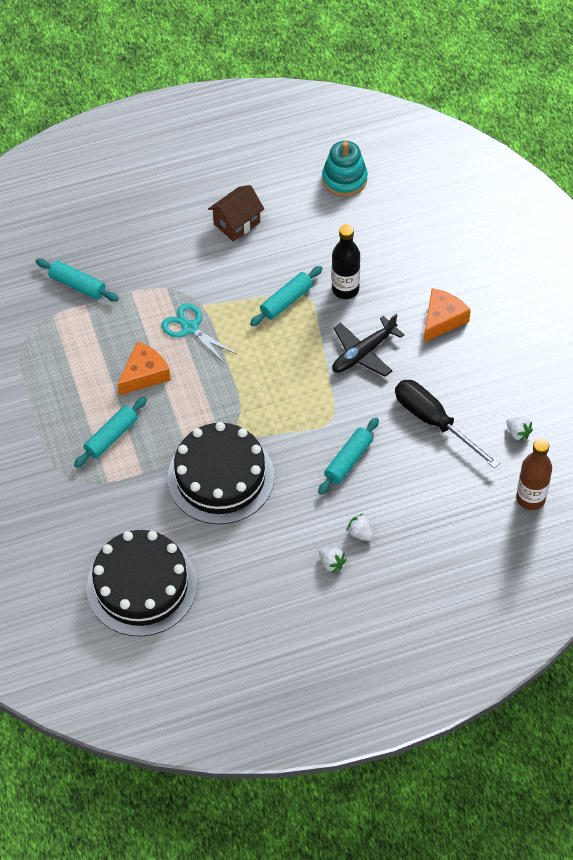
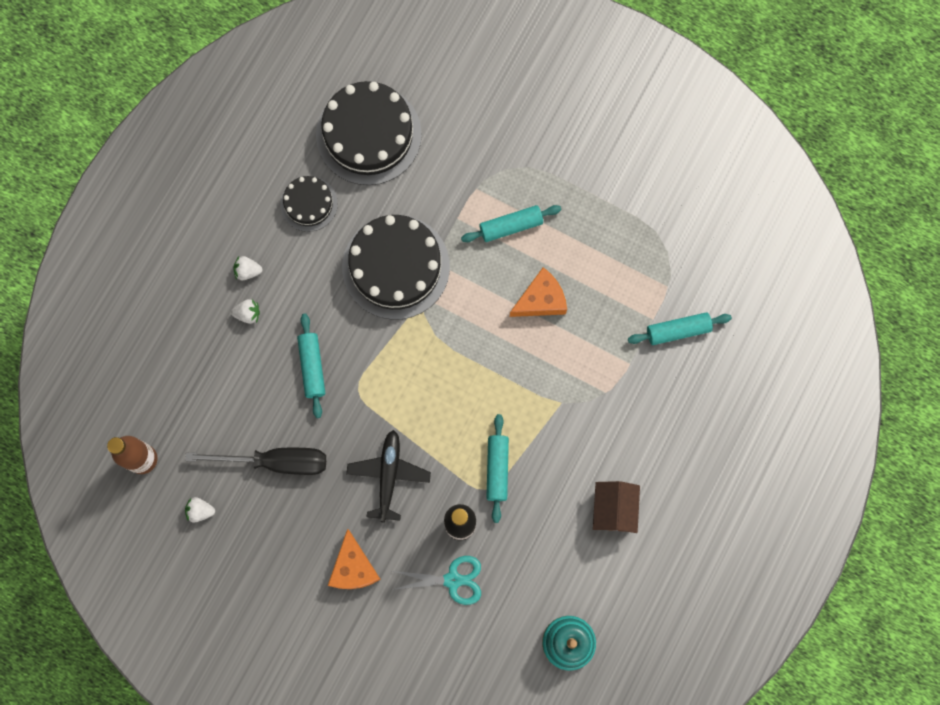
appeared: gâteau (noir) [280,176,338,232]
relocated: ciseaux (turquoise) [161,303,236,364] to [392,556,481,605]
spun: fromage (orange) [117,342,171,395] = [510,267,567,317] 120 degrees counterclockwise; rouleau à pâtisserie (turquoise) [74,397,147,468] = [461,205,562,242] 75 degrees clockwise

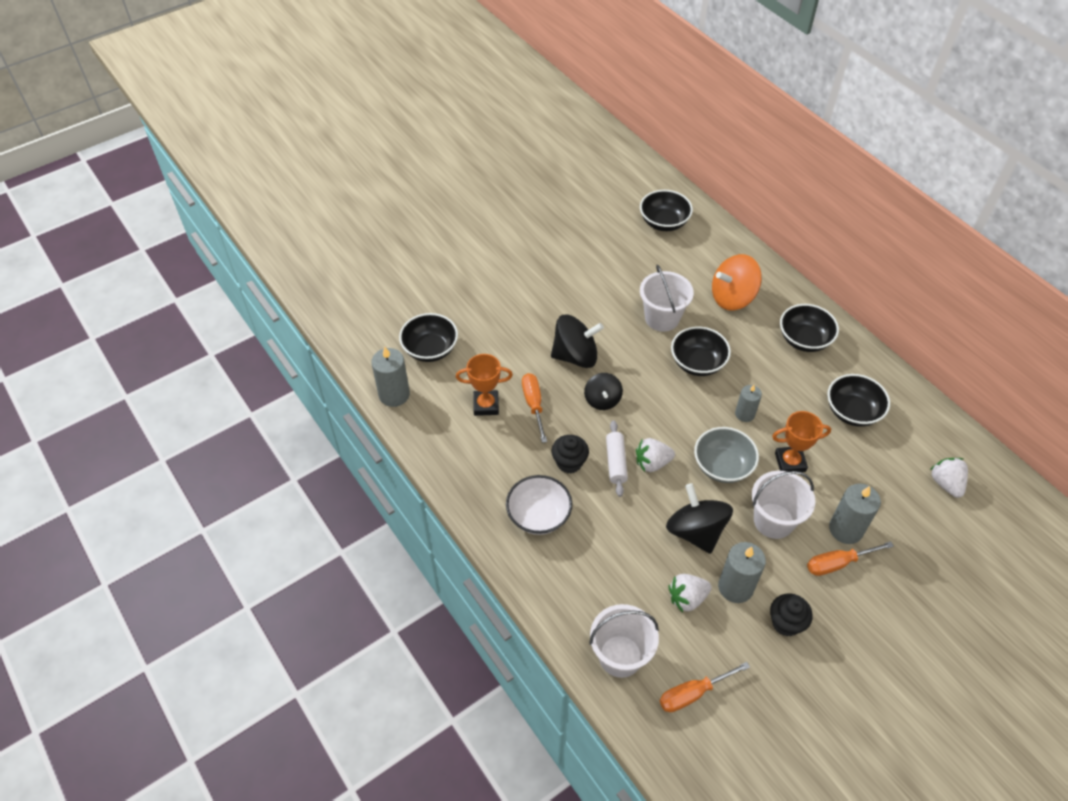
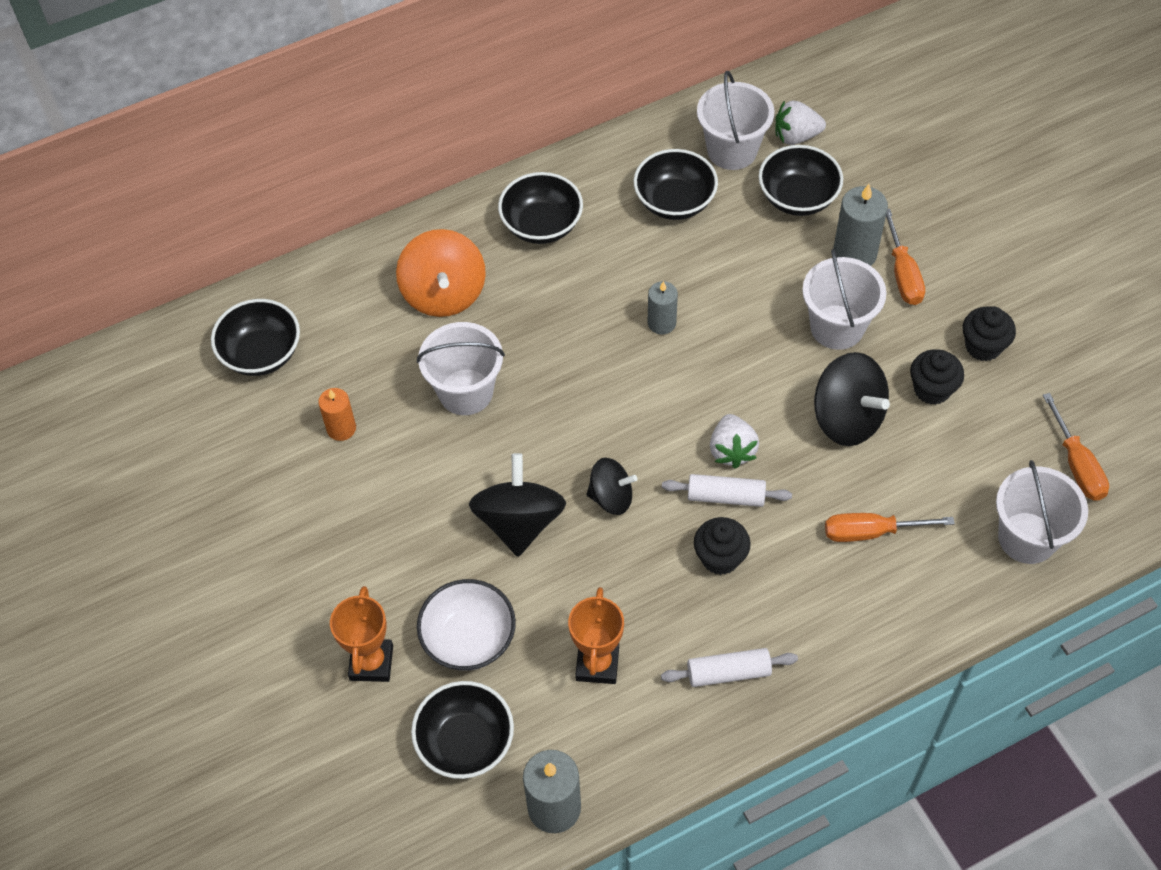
missing: bol (gris) [694,427,759,483]; fraise (blanc) [668,574,712,612]
appeared: seau (blanc) [697,71,774,170]; bougie (orange) [318,388,356,441]; rouleau à pâtisserie (blanc) [661,648,798,687]
relocated: bol (noir) [671,326,731,376] to [759,145,843,216]; tournevis (orange) [522,373,547,443] to [825,513,955,542]; trophée (orange) [772,411,831,472] to [330,586,393,682]; bol (blanc) [506,475,572,535] to [417,579,516,671]
exchanged: bougie (gris) [718,542,766,603] to muffin (noir) [910,349,964,405]
spun: toupie (noir) [666,483,733,554] = [814,352,890,446] 120 degrees counterclockwise

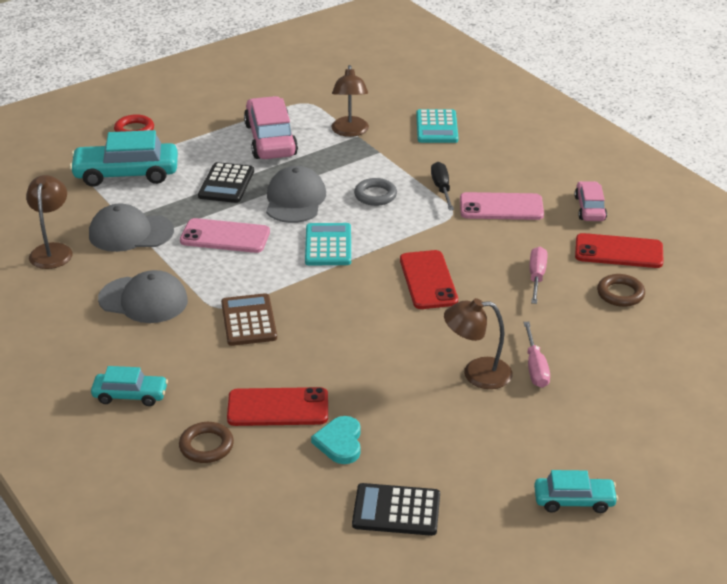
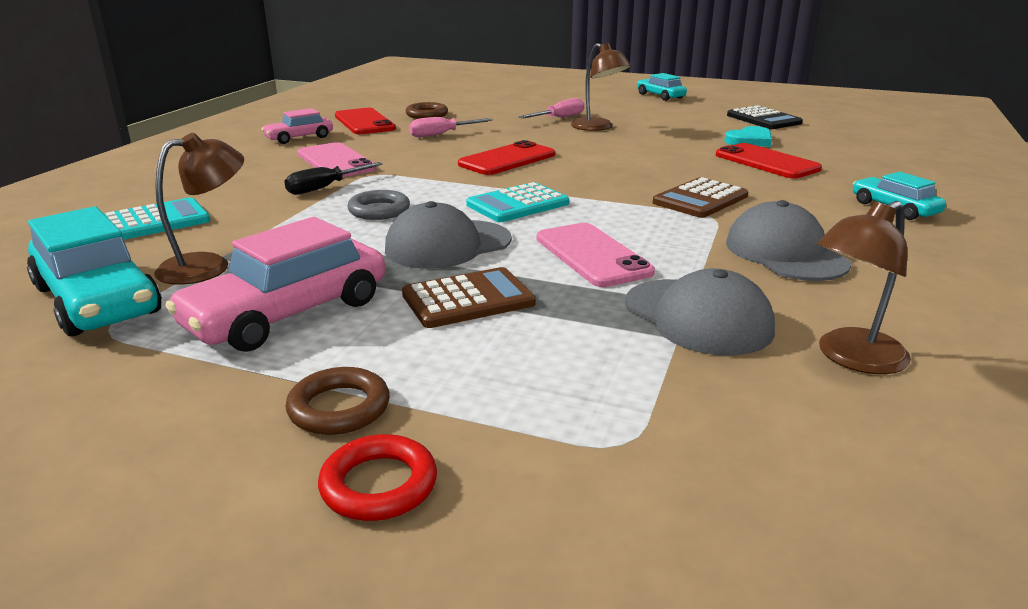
relocated: voiture (turquoise) [69,130,178,187] to [27,206,162,336]; anneau (marron) [179,422,234,463] to [285,367,390,435]
colour: calculatrice (noir) [198,162,254,203] to calculatrice (marron) [402,267,536,328]

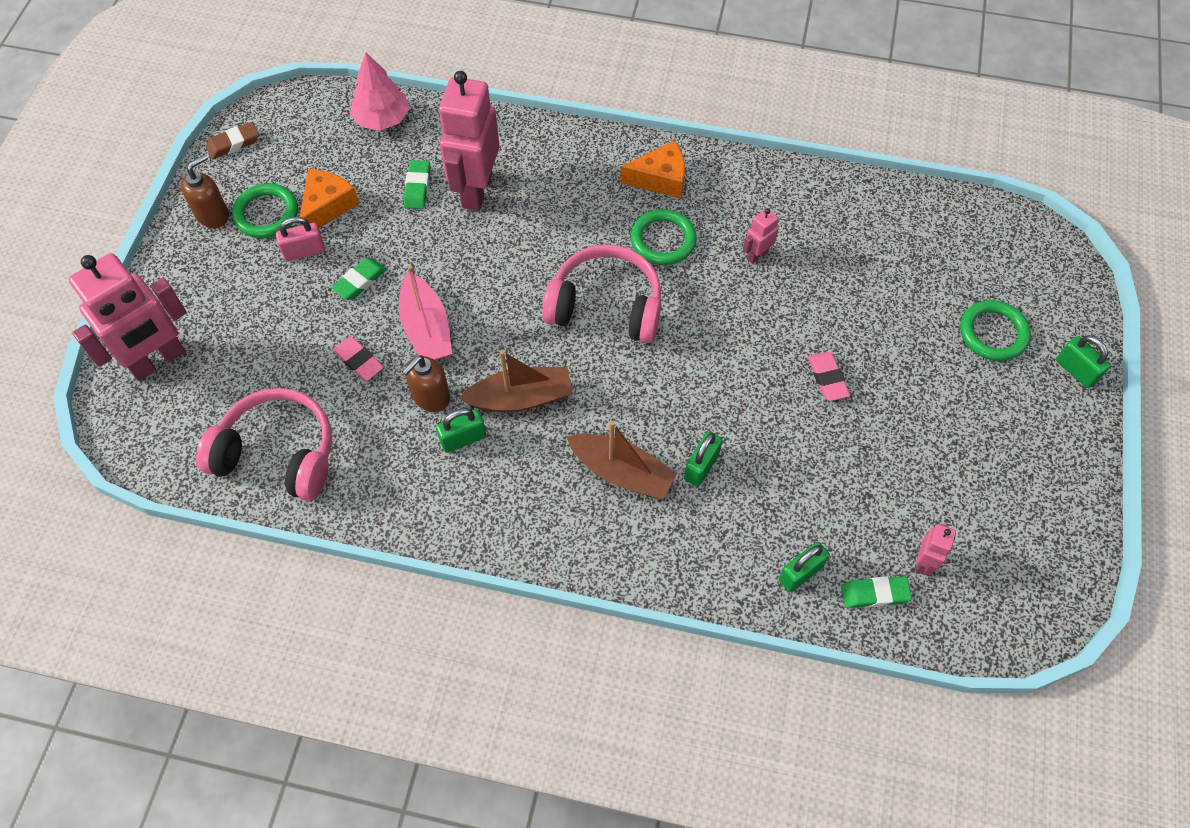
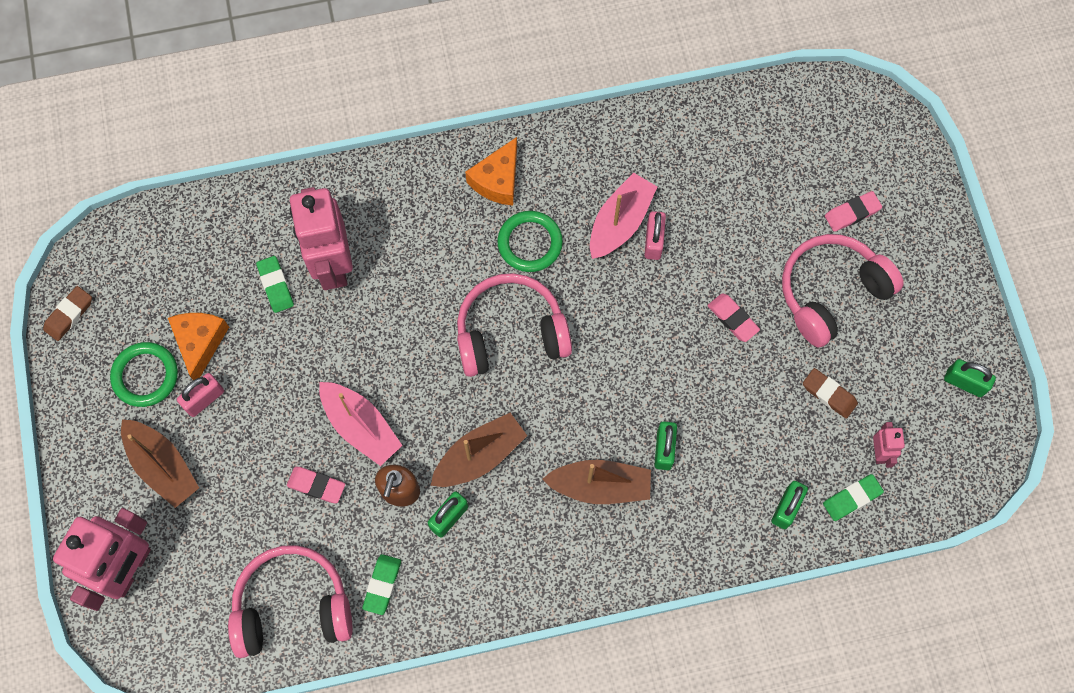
missing: arbre (rose) [350,53,410,131]; distributeur de savon (marron) [181,154,229,228]
appeared: cadenas (rose) [645,211,666,260]; casque audio (rose) [782,234,904,347]; gomme (marron) [803,368,858,419]; bateau (marron) [121,419,199,508]
relocated: gomme (vert) [331,258,387,300] to [362,554,401,615]; cadenas (vert) [1056,335,1111,388] to [944,359,996,397]
exchanged: robot (rose) [743,208,779,264] to bateau (rose) [590,173,657,259]; anneau (vert) [960,300,1031,361] to gomme (rose) [825,191,882,232]
spun: fromage (orange) [620,141,685,199] = [465,137,517,206] 150 degrees clockwise

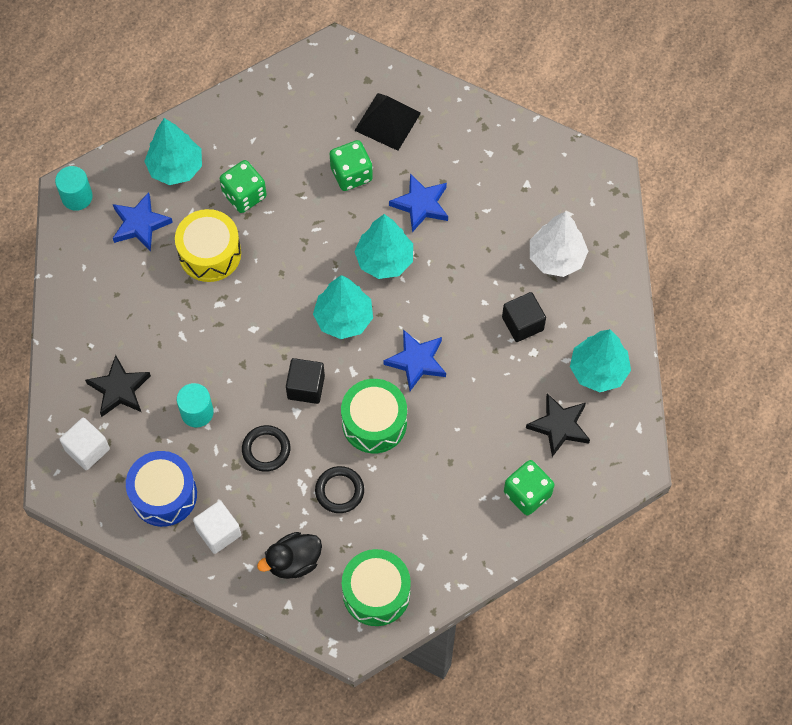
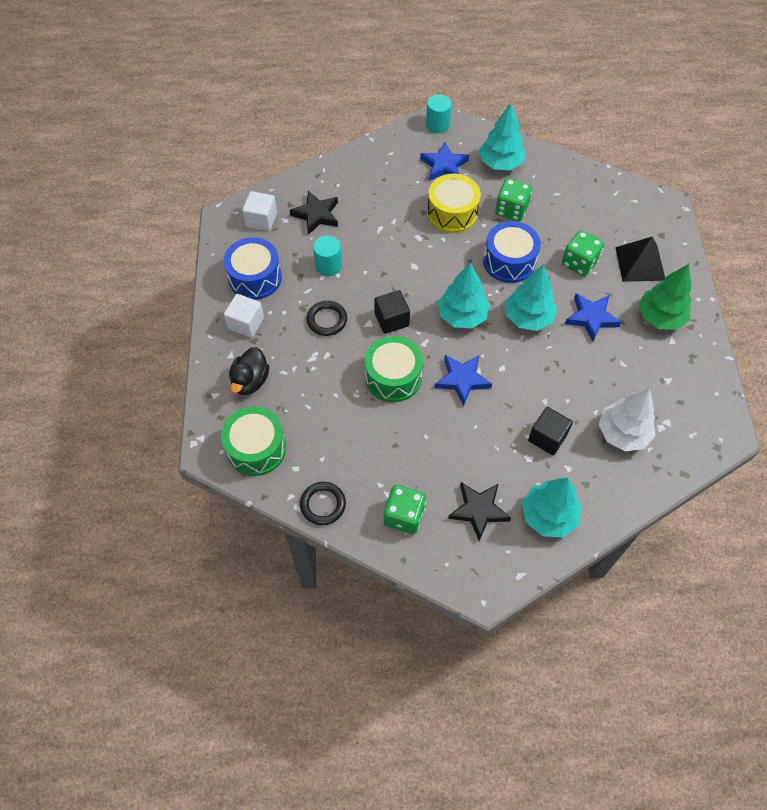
appeared: tambour (bleu) [483,221,541,283]; arbre (vert) [638,264,692,330]
relocated: anneau (noir) [315,466,364,513] to [300,482,346,525]
spun: canard (noir) [257,532,322,579] = [229,347,270,395] 105 degrees counterclockwise

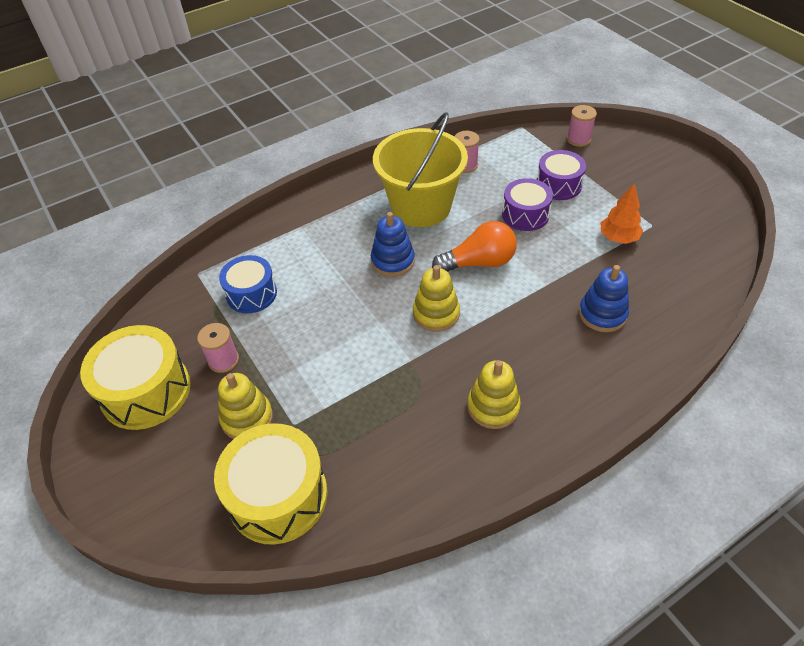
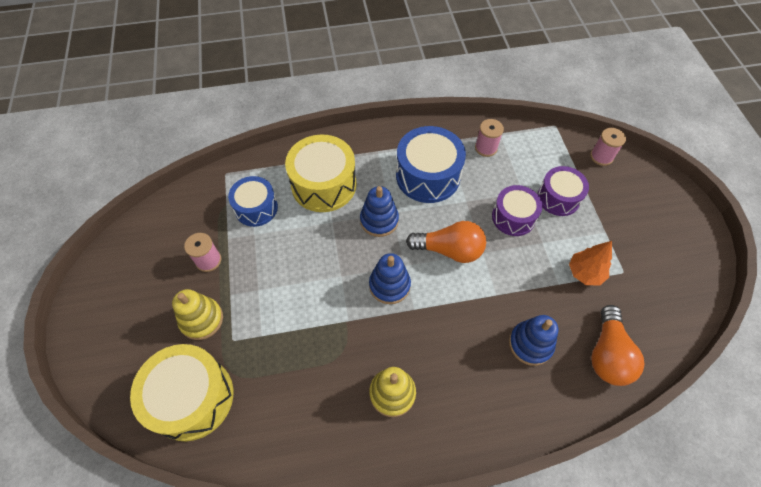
appeared: ampoule (orange) [592,305,644,386]
relocated: tambour (jaune) [80,325,191,430] to [285,134,357,212]
exchanged: seau (jaune) [373,112,468,227] to tambour (bleu) [396,126,466,203]
colour: jouet à empiler (jaune) [413,265,460,332] to jouet à empiler (bleu) [369,253,411,304]

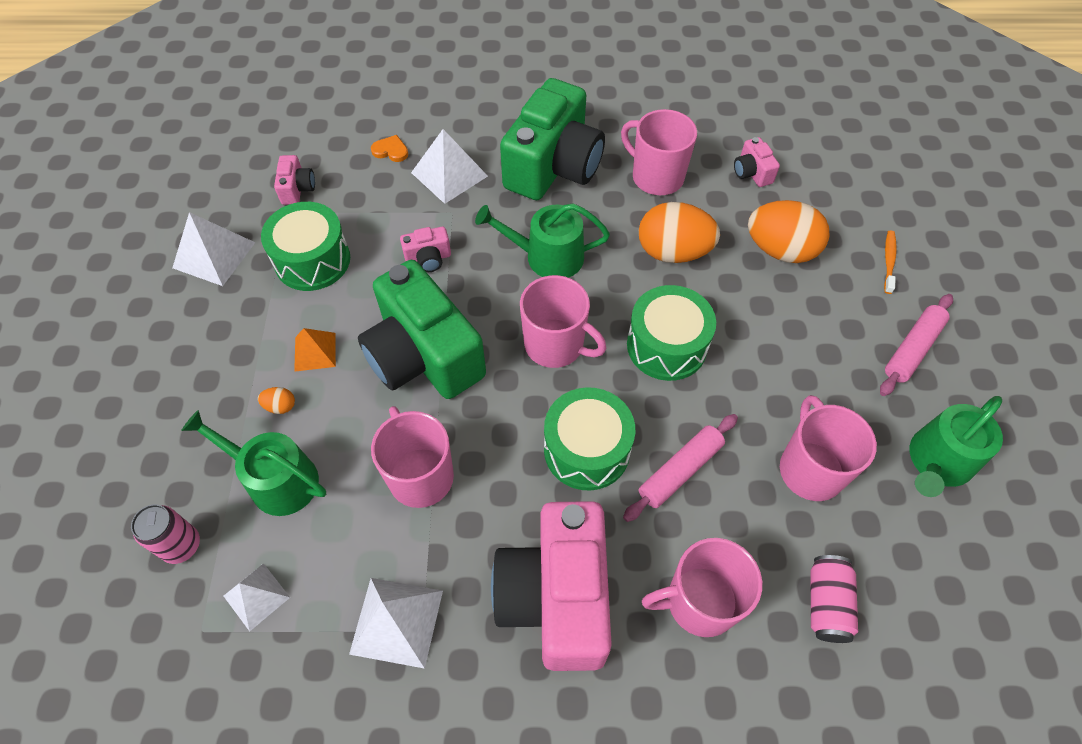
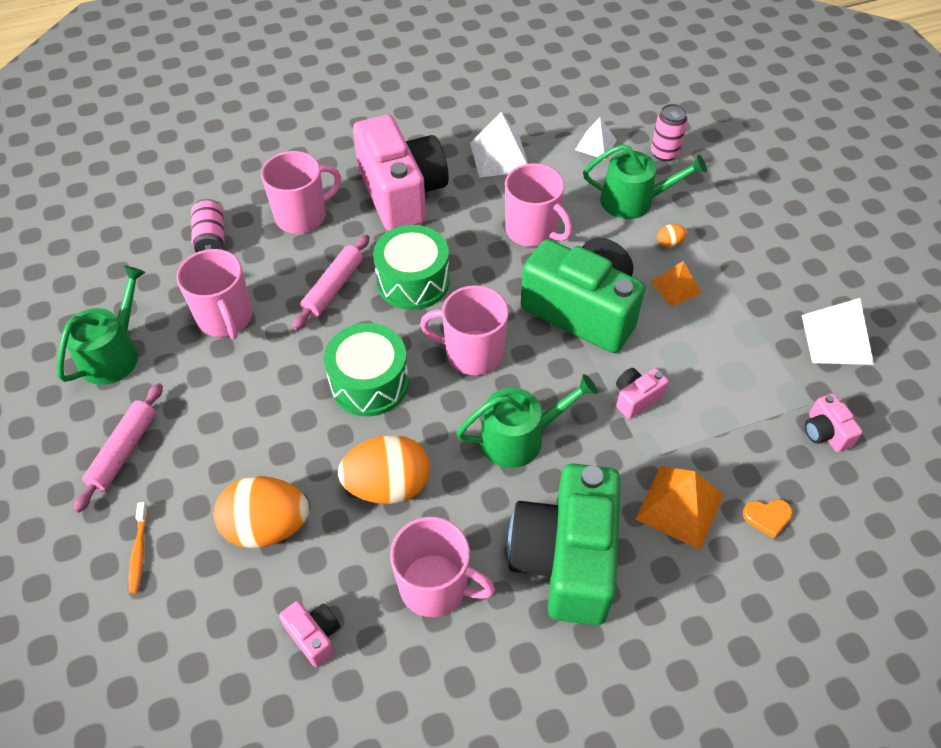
missing: tambour (vert) [261,202,350,291]
colour: pyramide (blanc) [411,129,488,204] to pyramide (orange) [635,466,724,550]

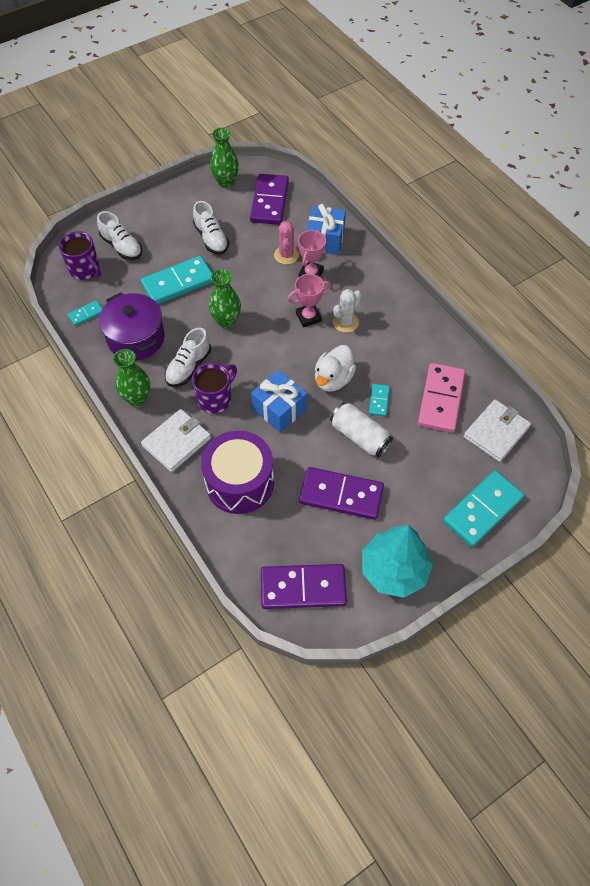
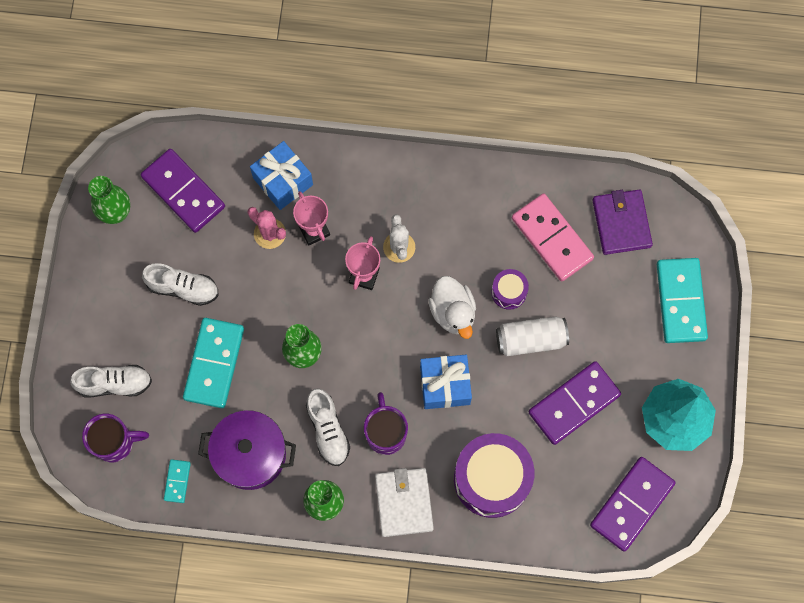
exchanged: domino (turquoise) [369,384,390,416] to tambour (violet) [491,269,529,310]
colour: portefeuille (blanc) [463,399,531,462] to portefeuille (violet) [592,189,653,255]

